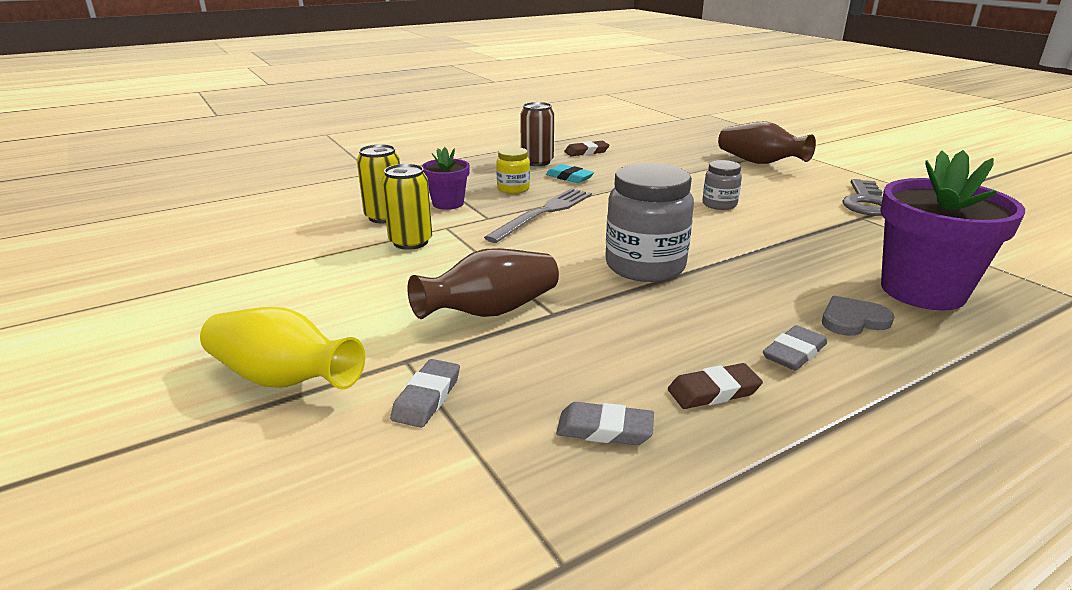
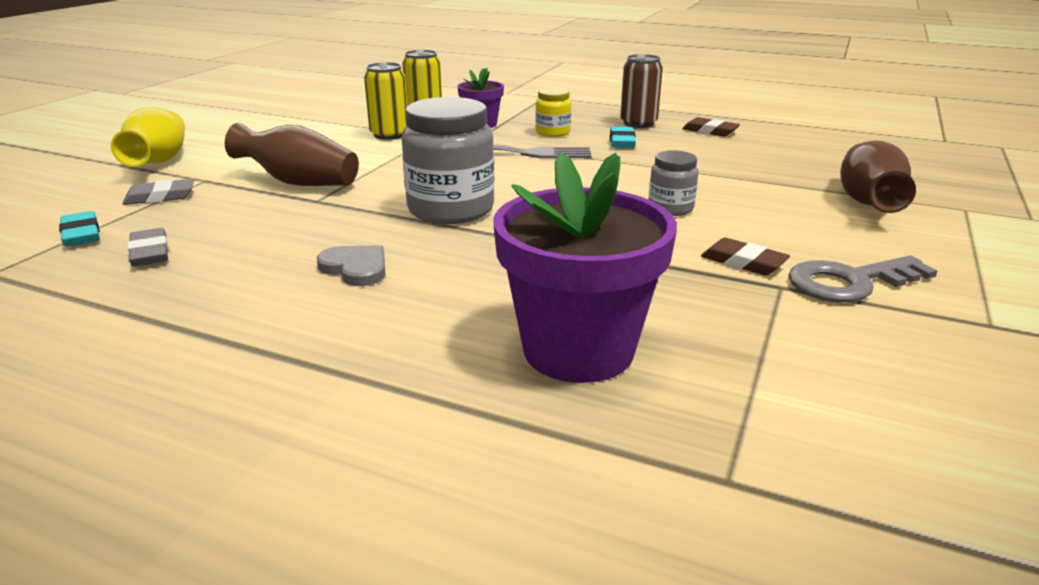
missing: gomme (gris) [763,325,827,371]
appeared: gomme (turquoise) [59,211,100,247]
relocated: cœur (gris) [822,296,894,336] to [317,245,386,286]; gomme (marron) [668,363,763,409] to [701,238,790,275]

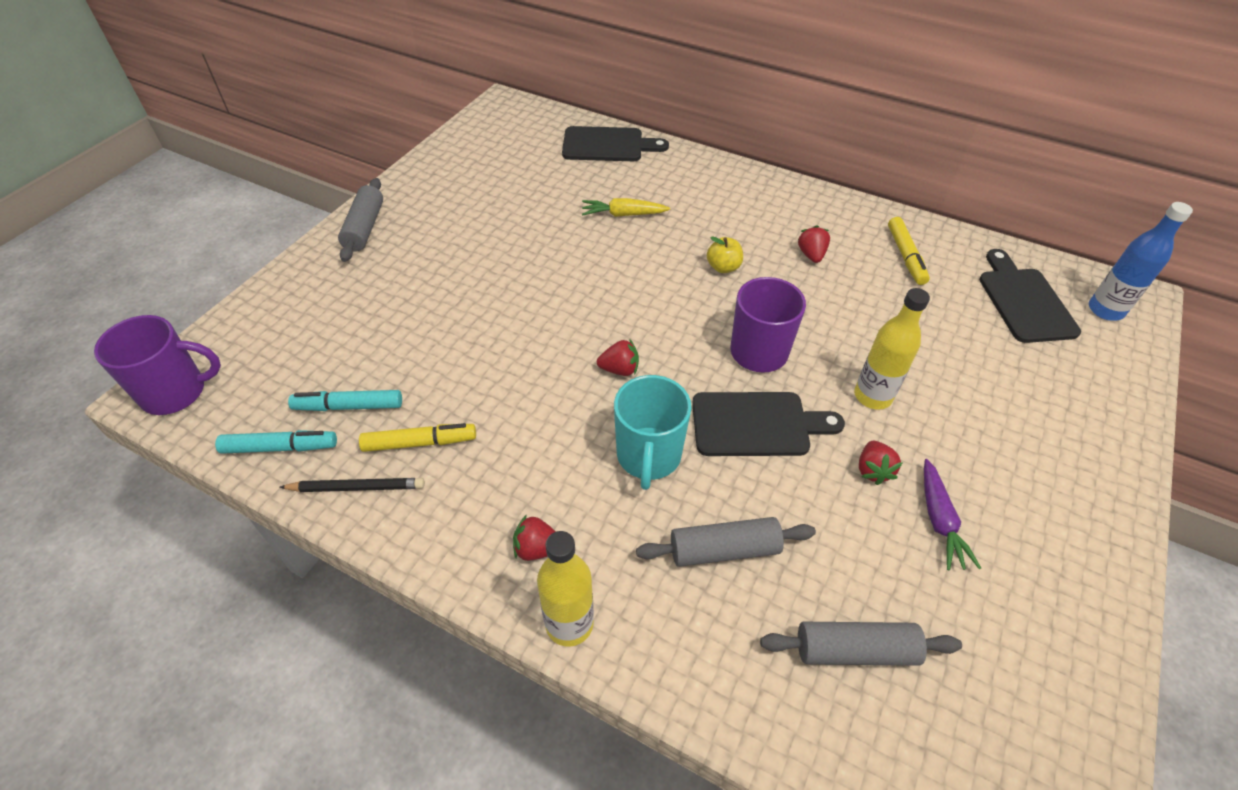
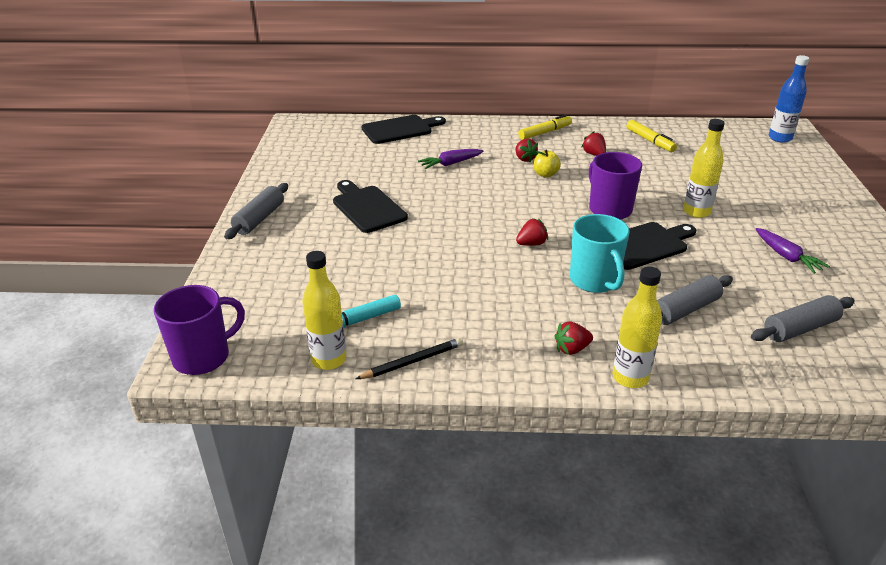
relocated: planche à découper (noir) [979,249,1081,343] to [333,180,408,233]; feutre (jaune) [359,423,476,452] to [518,114,572,140]; fraise (rouge) [859,441,902,485] to [515,139,538,162]
exchanged: feutre (turquoise) [215,430,337,454] to bouteille (jaune) [302,251,346,370]
colour: carotte (jaune) [582,198,670,217] to carotte (violet) [418,149,483,169]
spun: rouleau à pâtisserie (gris) [338,178,383,262] = [224,183,288,239] 45 degrees clockwise

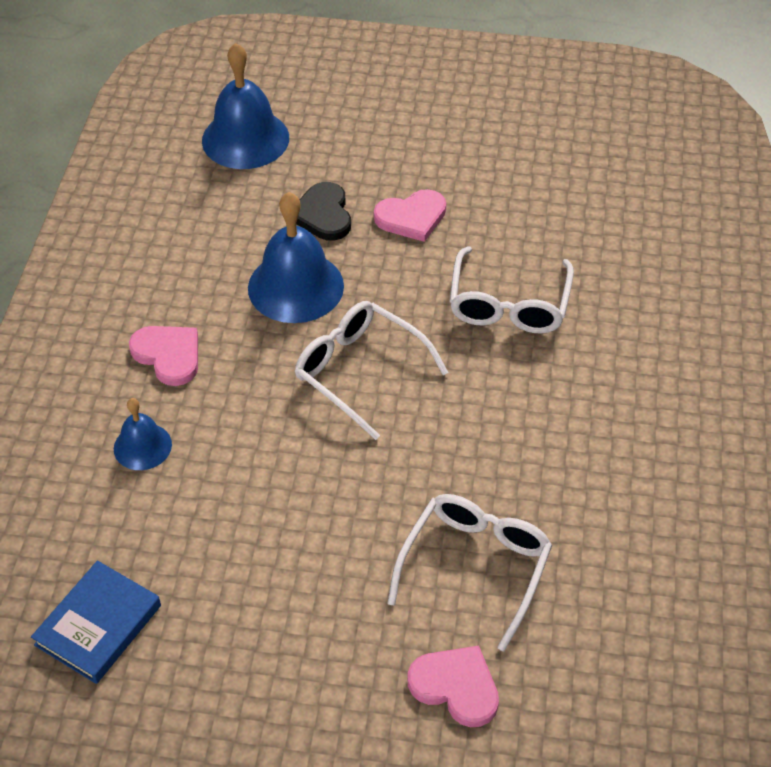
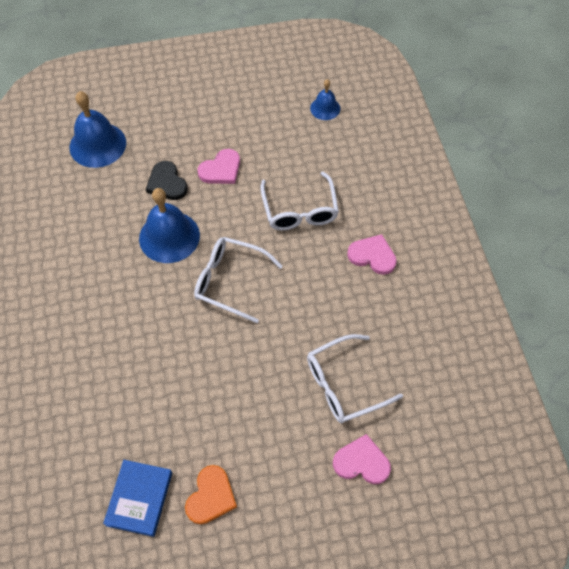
appeared: cœur (orange) [185,465,237,524]
relocated: cœur (rose) [129,326,198,386] to [347,234,397,275]; cloche (bleu) [114,398,172,470] to [310,79,340,120]
spun: lunettes (blanc) [387,494,552,652] = [307,334,403,423] 120 degrees counterclockwise

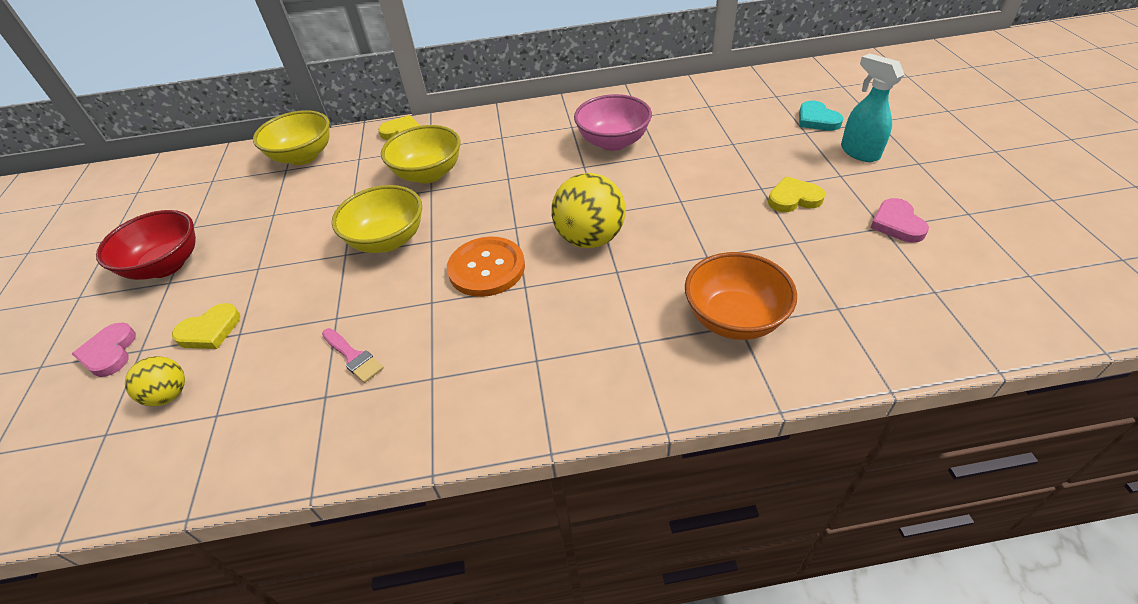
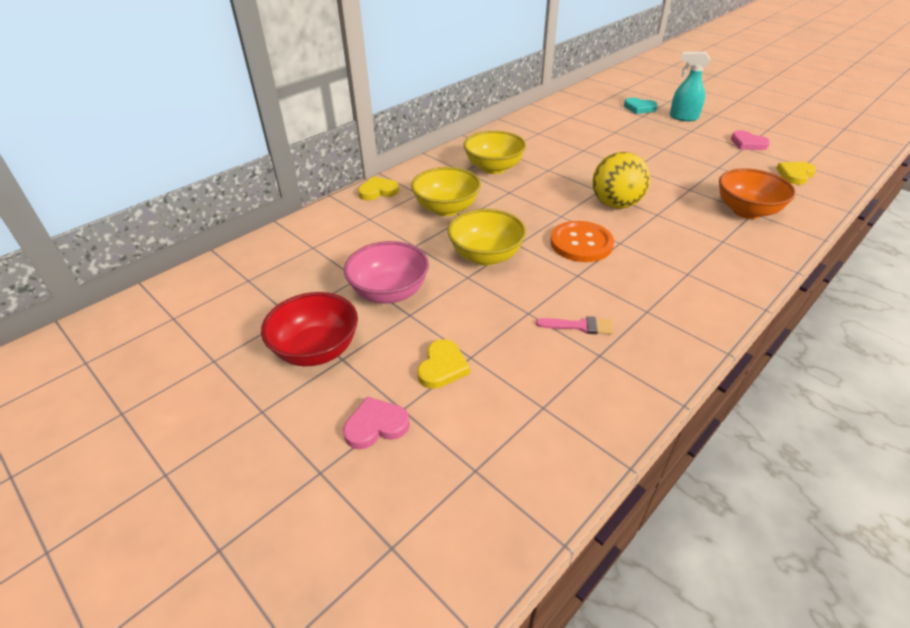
missing: balle (jaune) [125,356,185,406]
relocated: bol (rose) [574,94,652,151] to [344,241,429,304]; bol (jaune) [253,110,330,165] to [464,131,526,174]; cœur (jaune) [768,177,825,212] to [776,162,816,185]
spun: cœur (rose) [72,322,136,377] = [343,397,410,449] 120 degrees clockwise

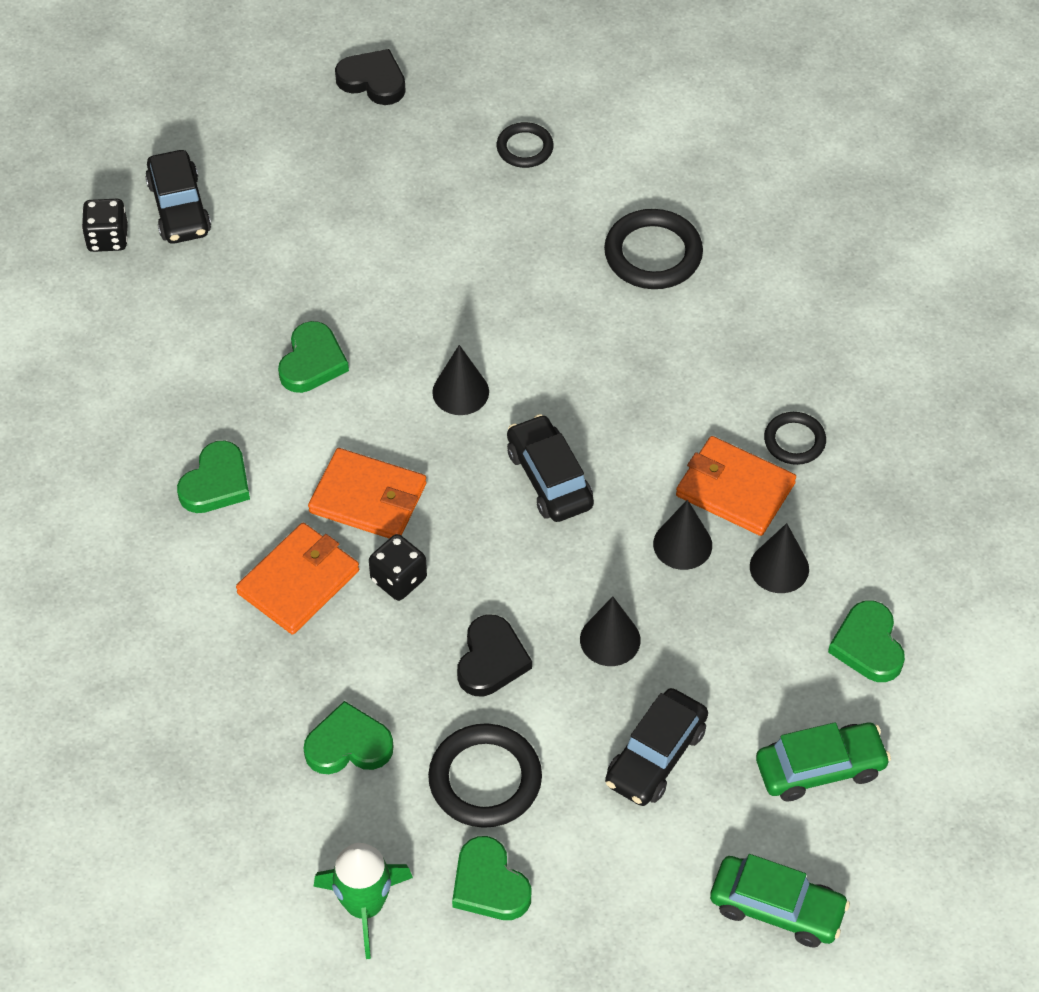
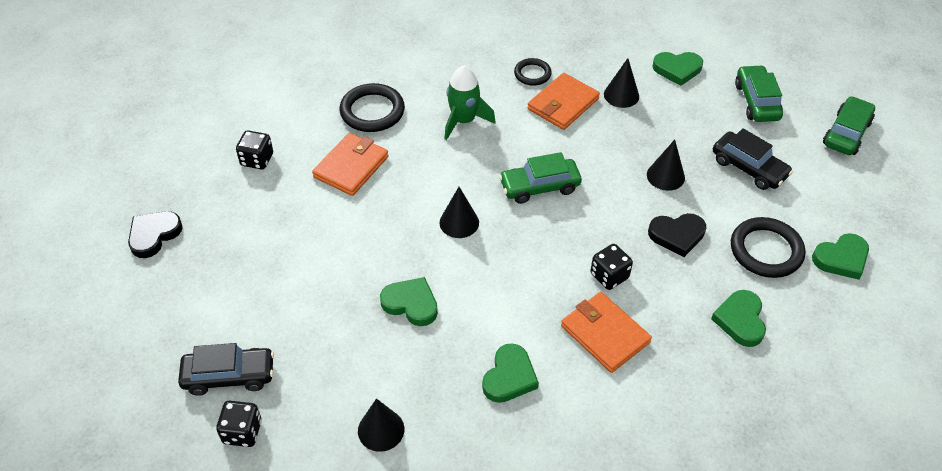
relocated: portefeuille (orange) [308,448,427,539] to [312,133,389,196]; cône (noir) [653,499,712,570] to [358,398,404,452]; fusée (vert) [314,843,413,959] to [444,66,496,140]
exchanged: anneau (noir) [497,122,554,168] to dé (noir) [236,130,273,169]
colour: voiture (noir) [507,414,594,522] to voiture (vert) [499,152,582,204]
spun: cœur (vert) [177,441,250,513] = [482,343,539,403] 75 degrees clockwise; cœur (noir) [457,614,532,696] = [648,213,706,257] 150 degrees clockwise

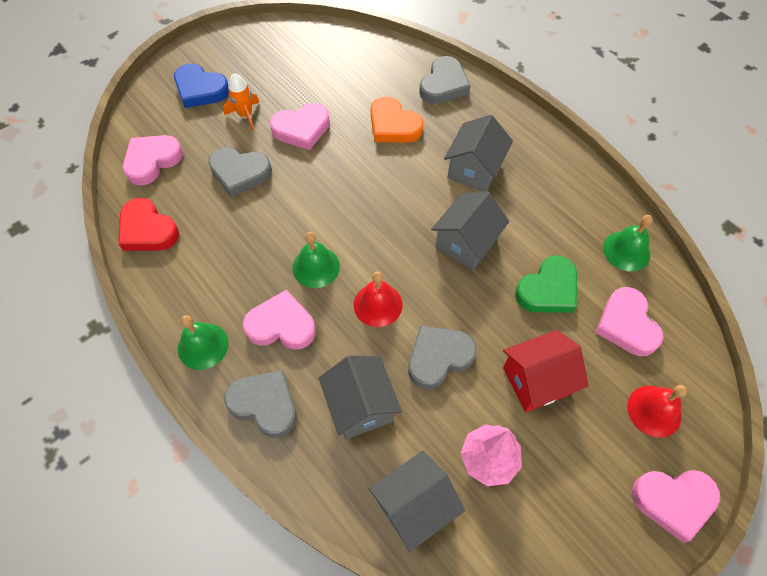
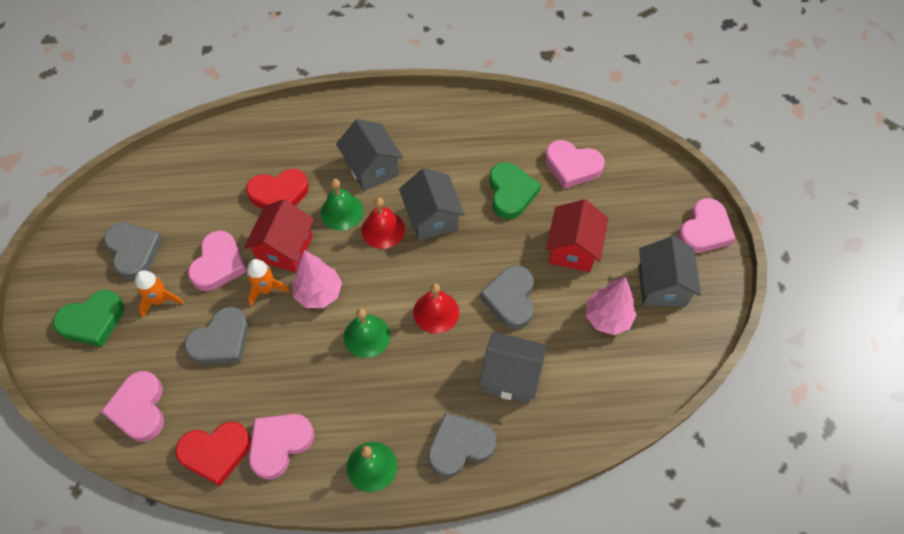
appeared: maison (rouge) [244,199,314,272]; arbre (rose) [292,250,342,308]; fusée (orange) [247,259,290,307]
relocated: cœur (gris) [419,56,470,104] to [104,222,163,280]; cloche (vert) [603,215,653,271] to [321,179,364,230]; cœur (rose) [243,290,316,350] to [249,414,315,480]; cloche (rouge) [628,385,687,437] to [362,197,405,249]; maison (gris) [368,451,465,552] to [638,236,701,307]
colour: cœur (bleu) [174,63,229,108] to cœur (vert) [53,290,124,347]; cœur (orange) [371,97,423,143] to cœur (rouge) [246,169,309,209]

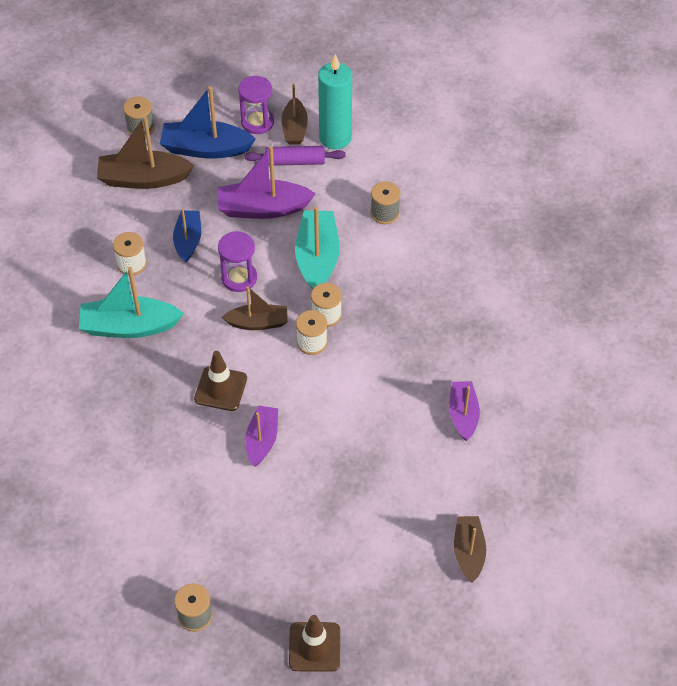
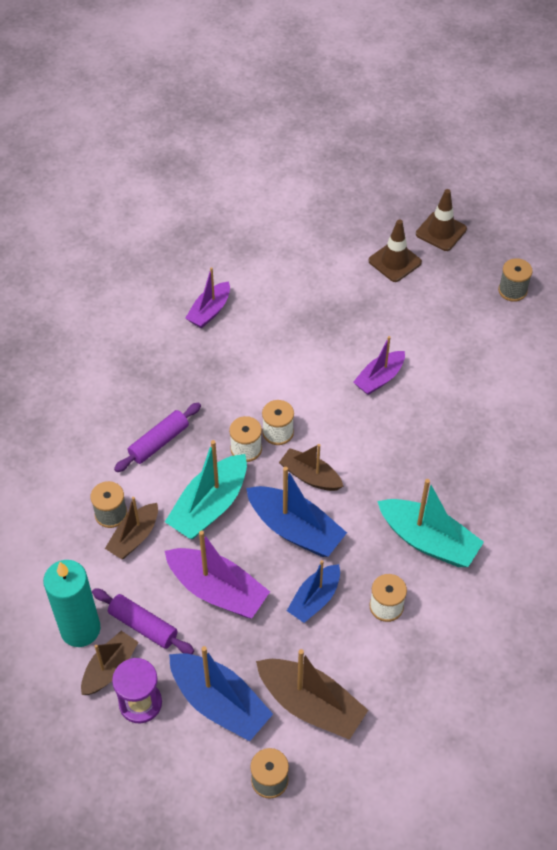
appeared: rouleau à pâtisserie (violet) [114,402,201,472]
relocated: cône de chantier (marron) [194,351,247,411] to [368,219,422,282]; bateau (marron) [454,516,486,583] to [105,497,158,559]
exchanged: sablier (violet) [218,231,257,292] to bateau (bleu) [246,467,347,557]

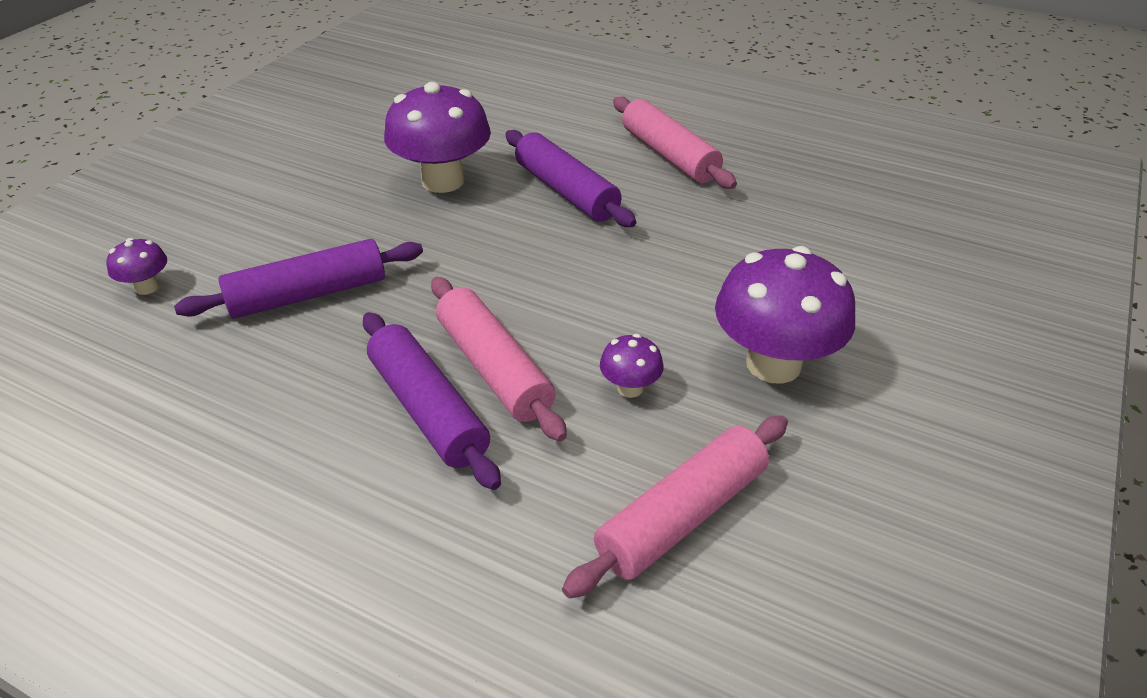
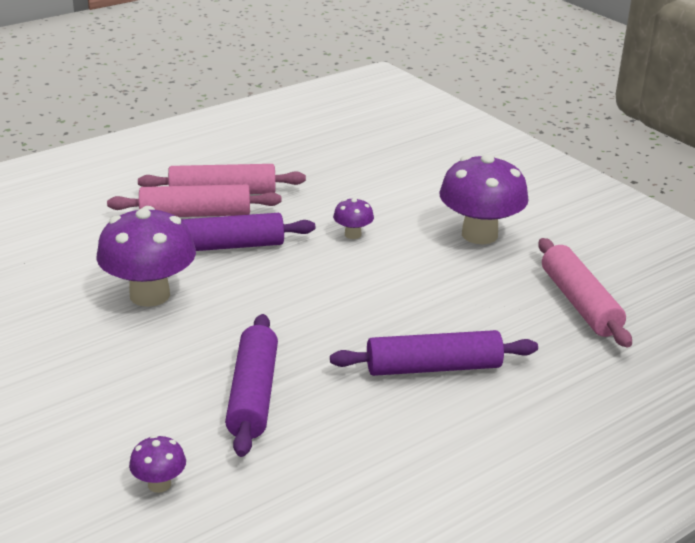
relocated: rouleau à pâtisserie (rose) [431,277,567,441] to [107,184,282,217]; champignon (violet) [600,334,664,398] to [333,198,374,239]

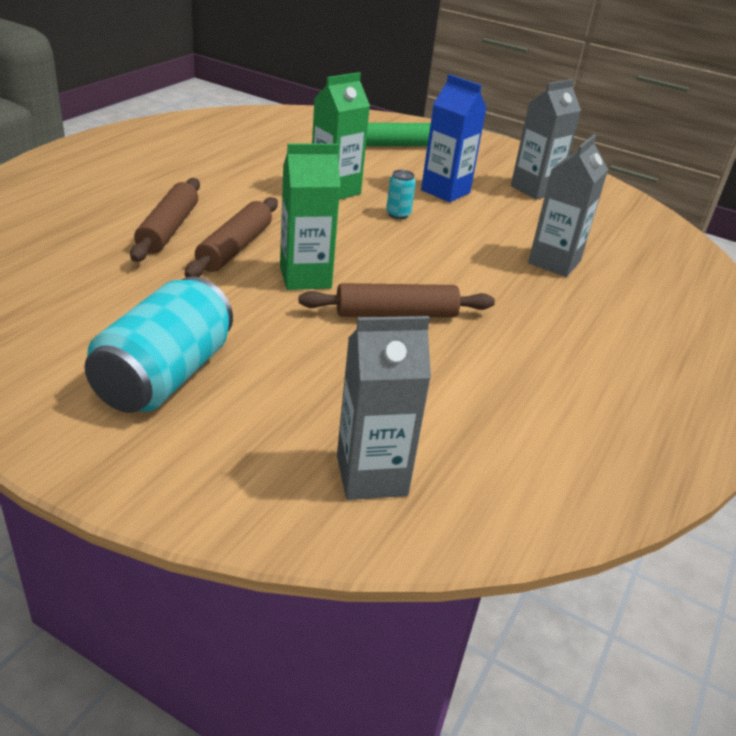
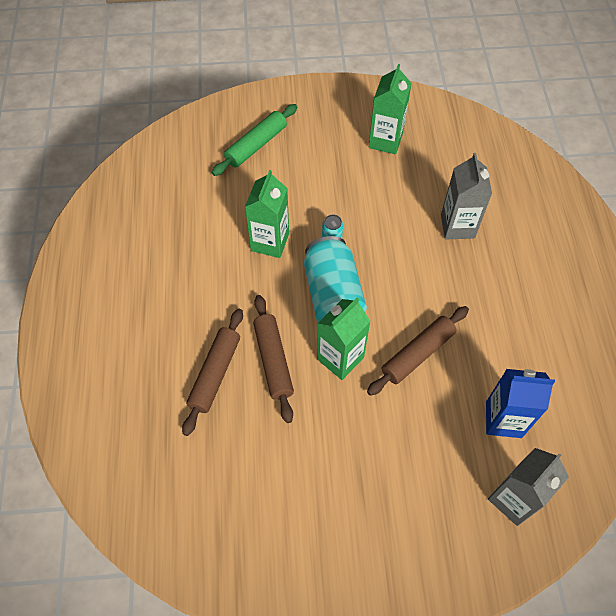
relocated: brique de lait (bleu) [421,74,487,202] to [486,369,555,438]; canette (turquoise) [85,276,233,413] to [304,236,367,322]
colour: brique de lait (gris) [511,79,581,200] to brique de lait (vert) [369,64,412,154]
spun: rouleau à pâtisserie (marron) [130,178,200,262] = [182,309,243,436] 45 degrees clockwise

